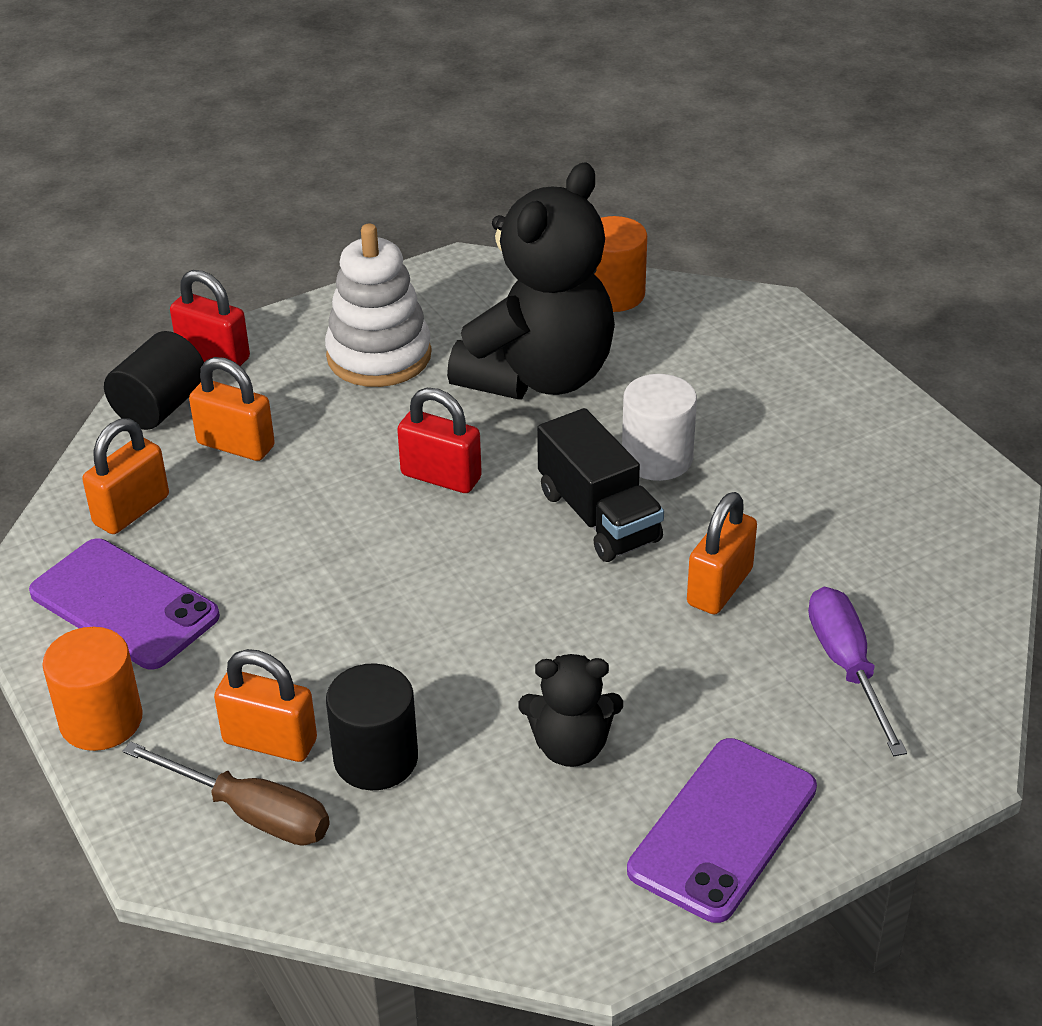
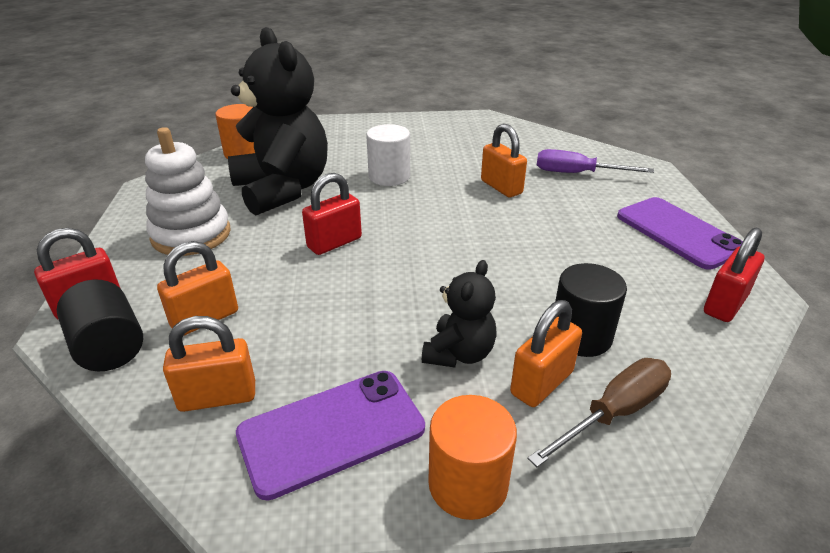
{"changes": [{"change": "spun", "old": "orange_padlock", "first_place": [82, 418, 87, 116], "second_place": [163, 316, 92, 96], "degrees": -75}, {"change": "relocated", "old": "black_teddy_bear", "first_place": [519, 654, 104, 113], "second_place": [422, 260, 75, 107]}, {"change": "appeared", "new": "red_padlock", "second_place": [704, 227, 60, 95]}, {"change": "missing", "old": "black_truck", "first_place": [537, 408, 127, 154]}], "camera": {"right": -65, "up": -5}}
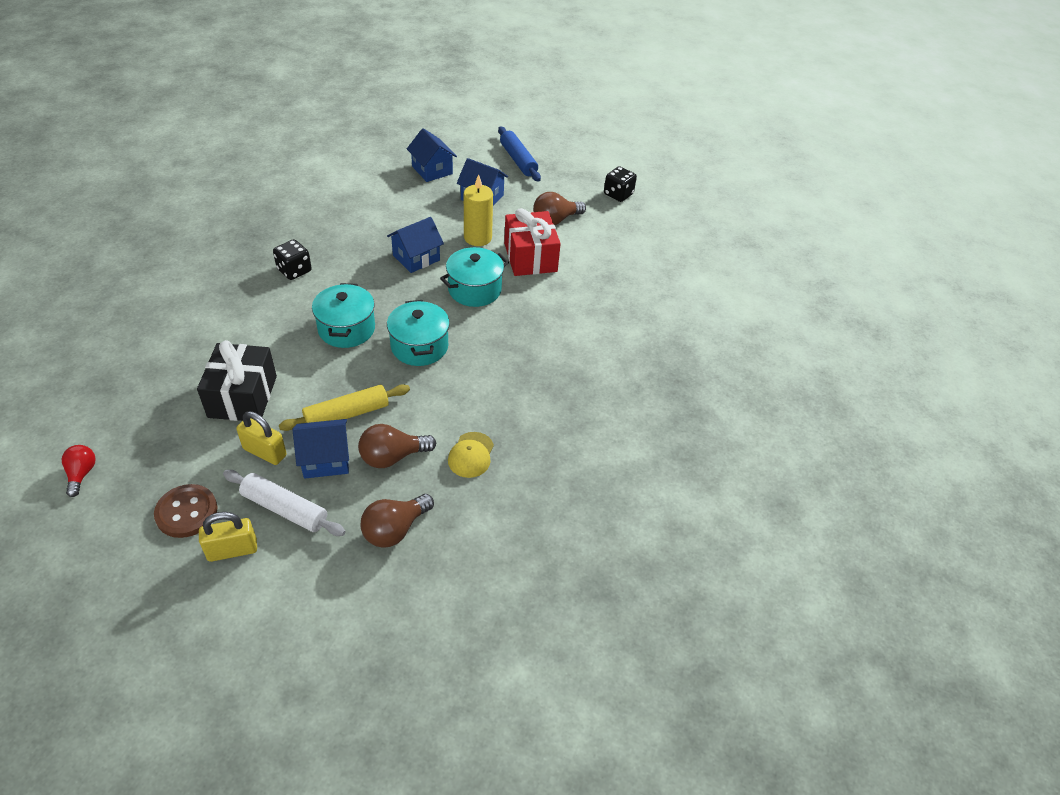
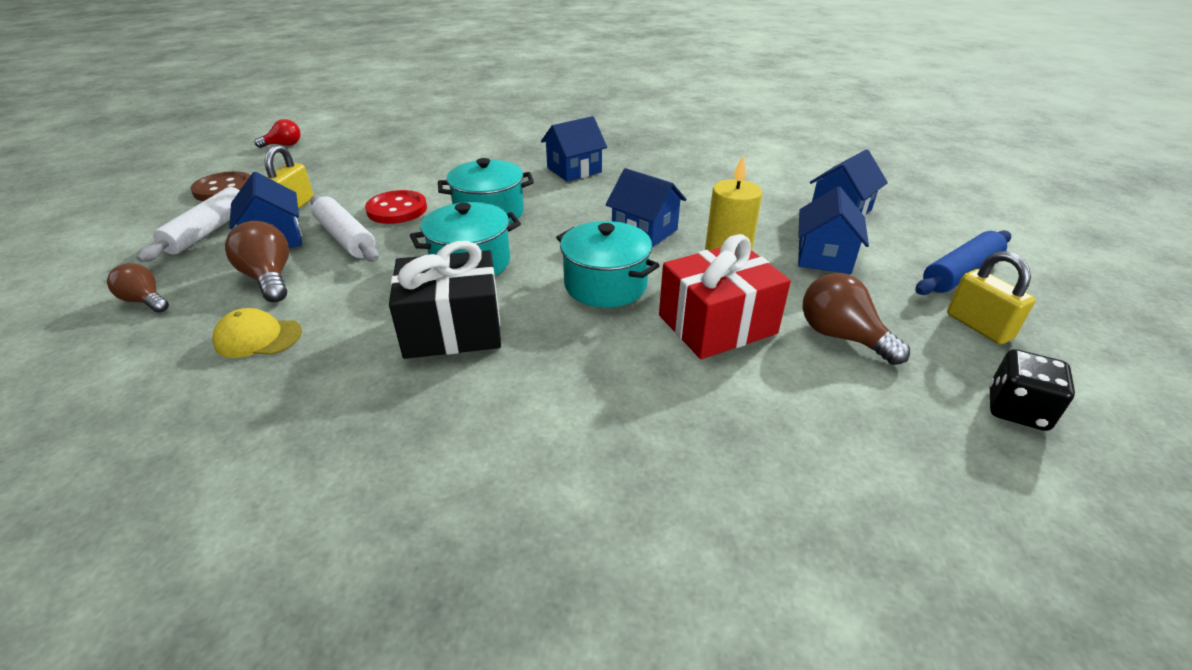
{"changes": [{"change": "size", "old": "brown_light_bulb", "first_place": [360, 494, 74, 54], "second_place": [107, 263, 62, 50], "factor": 0.66}, {"change": "colour", "old": "yellow_rolling_pin", "new": "white_rolling_pin", "first_place": [279, 384, 131, 47], "second_place": [310, 195, 69, 67]}, {"change": "appeared", "new": "red_button", "second_place": [365, 190, 62, 34]}, {"change": "relocated", "old": "black_gift", "first_place": [197, 340, 80, 81], "second_place": [389, 241, 112, 118]}, {"change": "exchanged", "old": "black_dice", "new": "blue_house", "first_place": [273, 239, 39, 41], "second_place": [541, 116, 66, 66]}, {"change": "relocated", "old": "yellow_padlock", "first_place": [199, 512, 58, 50], "second_place": [947, 251, 89, 93]}], "camera": {"right": 80, "up": -10}}
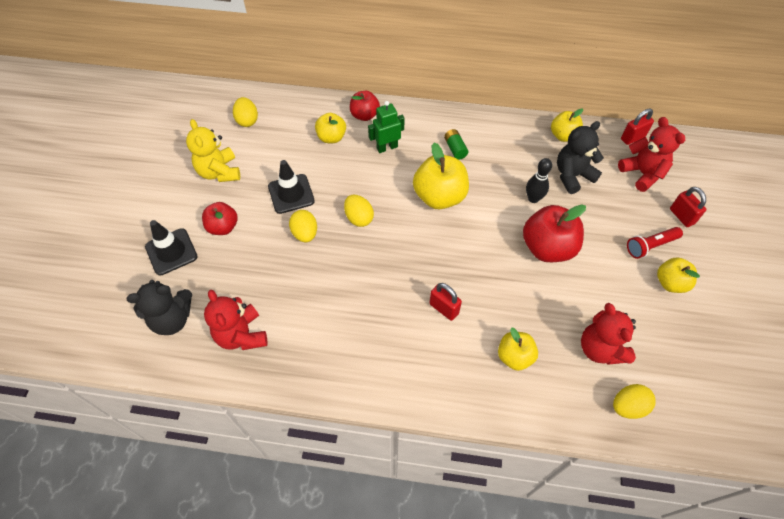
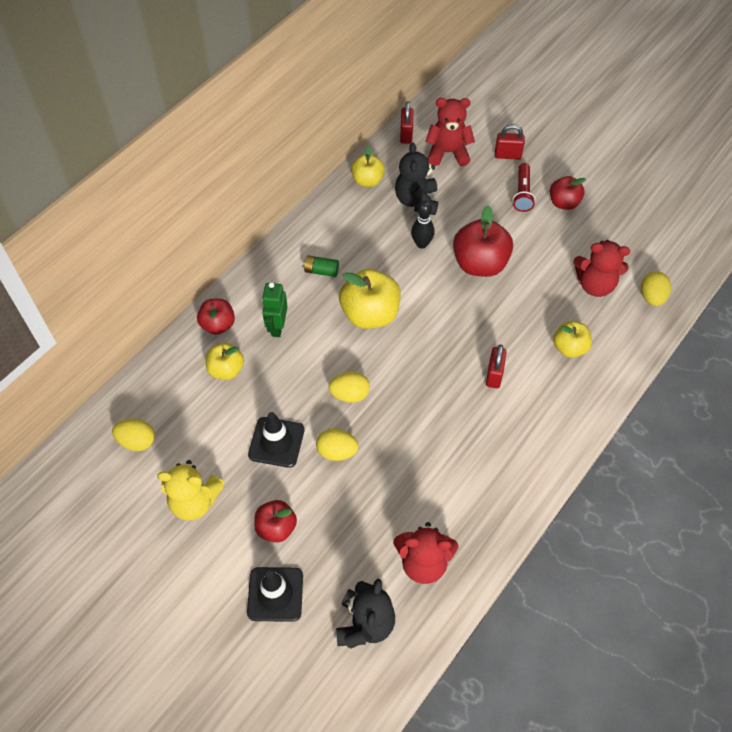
{"changes": [{"change": "spun", "old": "red_padlock", "first_place": [429, 283, 33, 38], "second_place": [486, 344, 20, 44], "degrees": -60}, {"change": "colour", "old": "yellow_apple", "new": "red_apple", "first_place": [657, 257, 43, 36], "second_place": [550, 176, 36, 34]}], "camera": {"right": -60, "up": 0}}
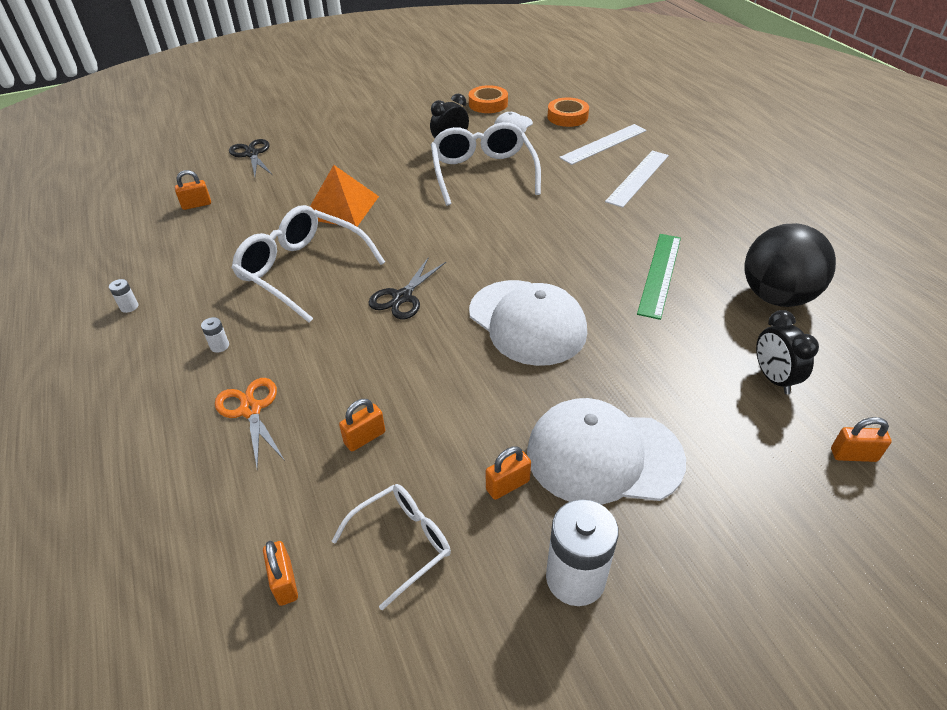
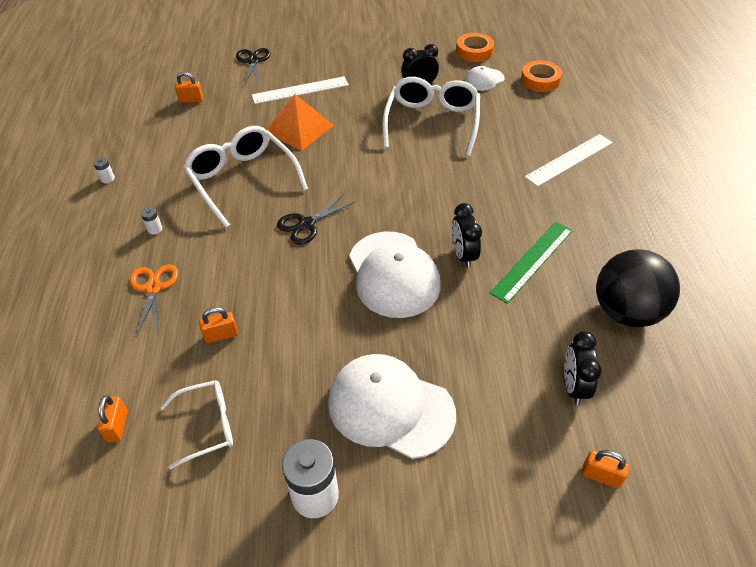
{"changes": [{"change": "relocated", "old": "white_ruler", "first_place": [559, 124, 88, 41], "second_place": [252, 76, 97, 28]}, {"change": "appeared", "new": "black_clock", "second_place": [452, 203, 30, 65]}, {"change": "missing", "old": "orange_padlock", "first_place": [486, 446, 45, 54]}], "camera": {"right": 20, "up": 5}}
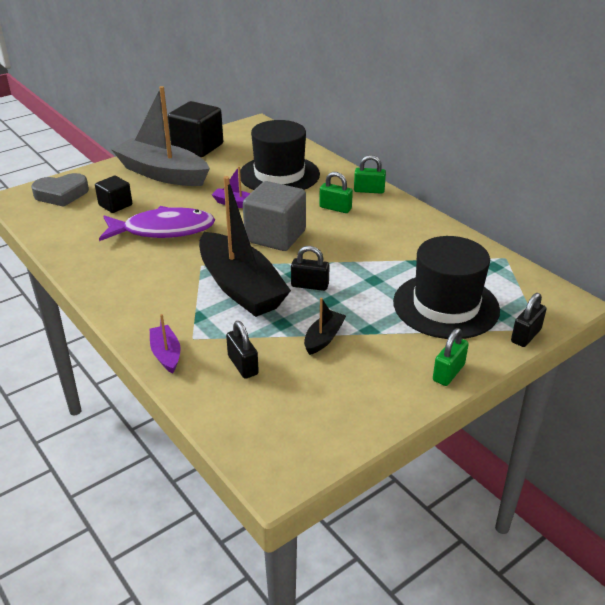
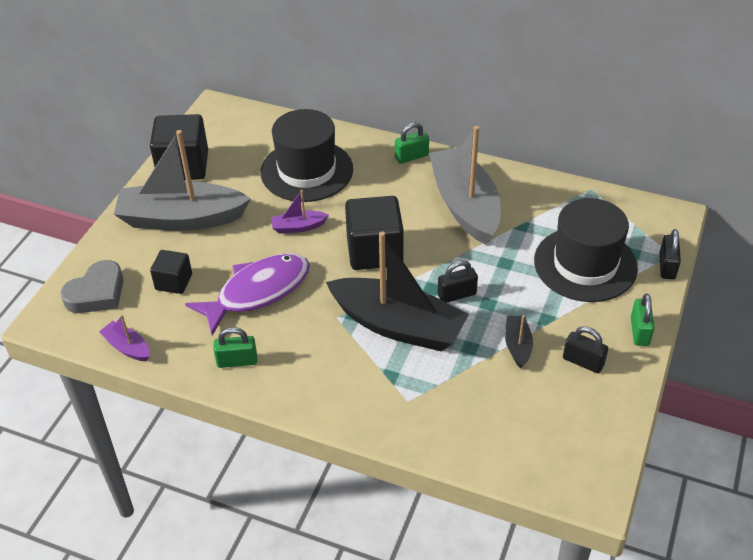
{"changes": [{"change": "relocated", "old": "purple_boat", "first_place": [150, 314, 31, 60], "second_place": [99, 315, 50, 46]}, {"change": "relocated", "old": "green_padlock", "first_place": [319, 172, 34, 41], "second_place": [213, 327, 44, 41]}, {"change": "colour", "old": "grey_cube", "new": "black_cube", "first_place": [243, 181, 63, 70], "second_place": [345, 196, 59, 74]}, {"change": "appeared", "new": "grey_boat", "second_place": [429, 126, 72, 119]}, {"change": "relocated", "old": "black_padlock", "first_place": [226, 321, 33, 58], "second_place": [563, 326, 45, 47]}], "camera": {"right": -30, "up": 10}}
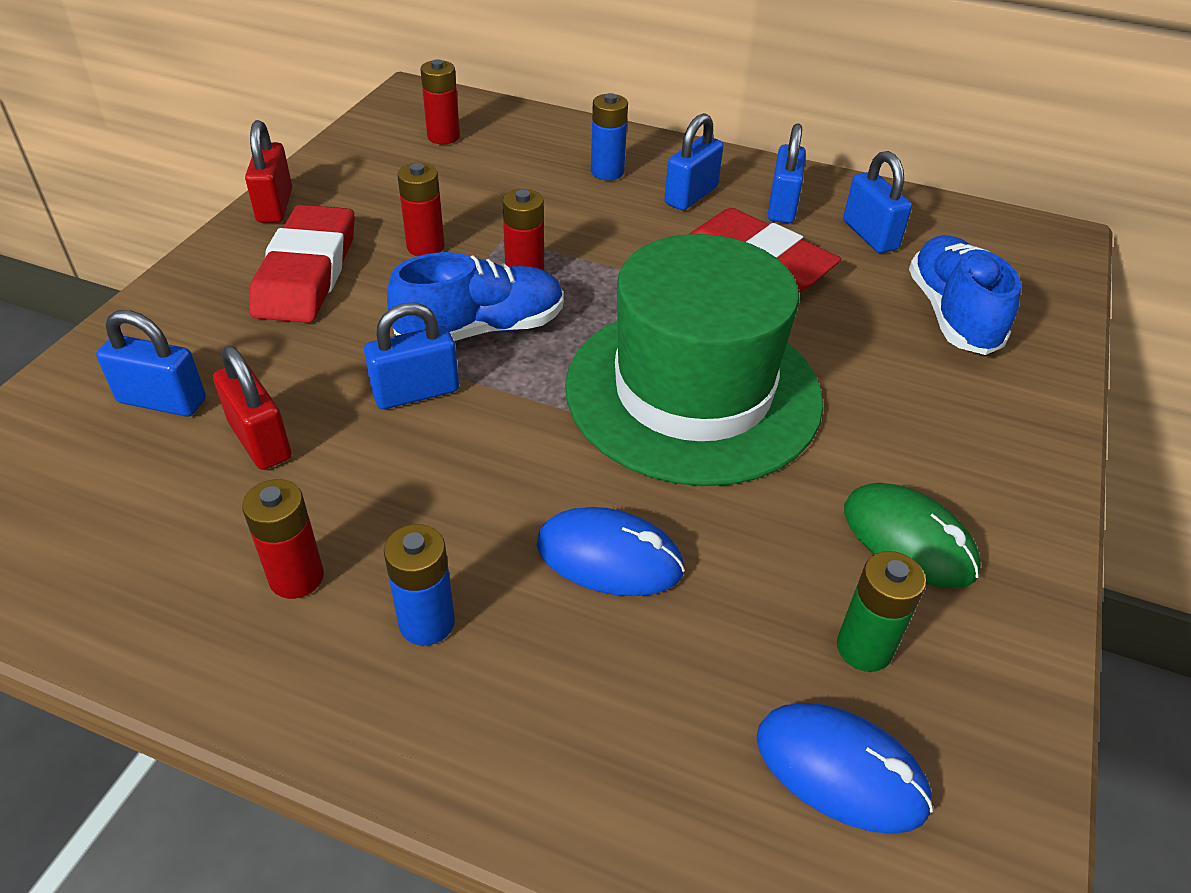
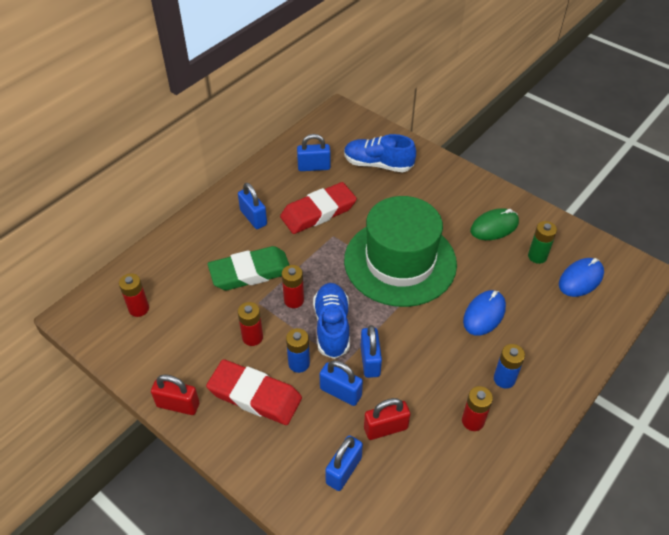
{"changes": [{"change": "appeared", "new": "green_eraser", "second_place": [208, 246, 81, 44]}, {"change": "relocated", "old": "blue_battery", "first_place": [591, 93, 37, 87], "second_place": [286, 328, 24, 45]}, {"change": "relocated", "old": "blue_padlock", "first_place": [768, 123, 38, 100], "second_place": [320, 360, 43, 46]}], "camera": {"right": -70, "up": 5}}
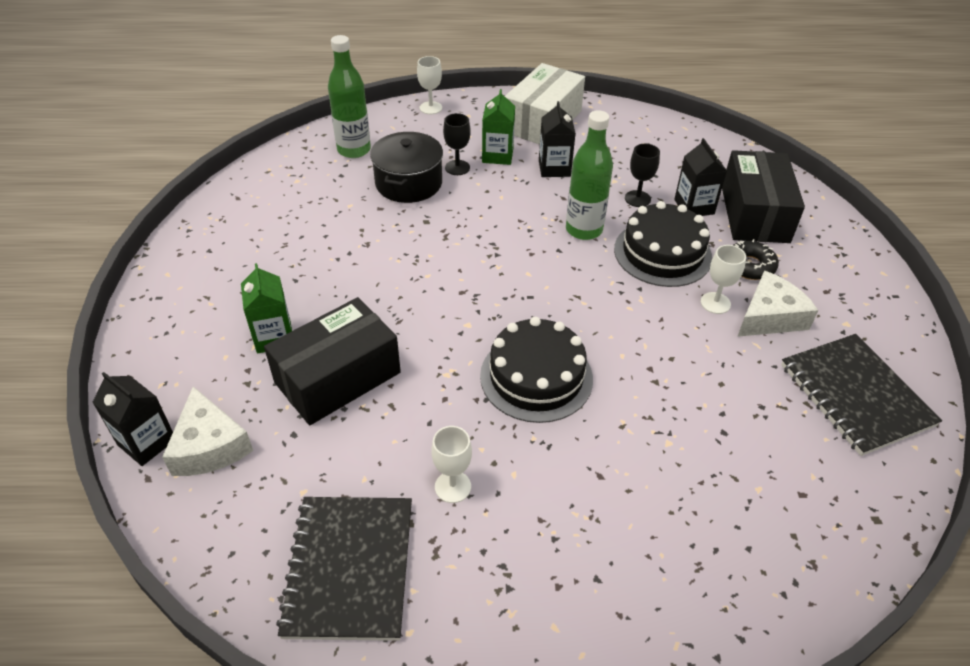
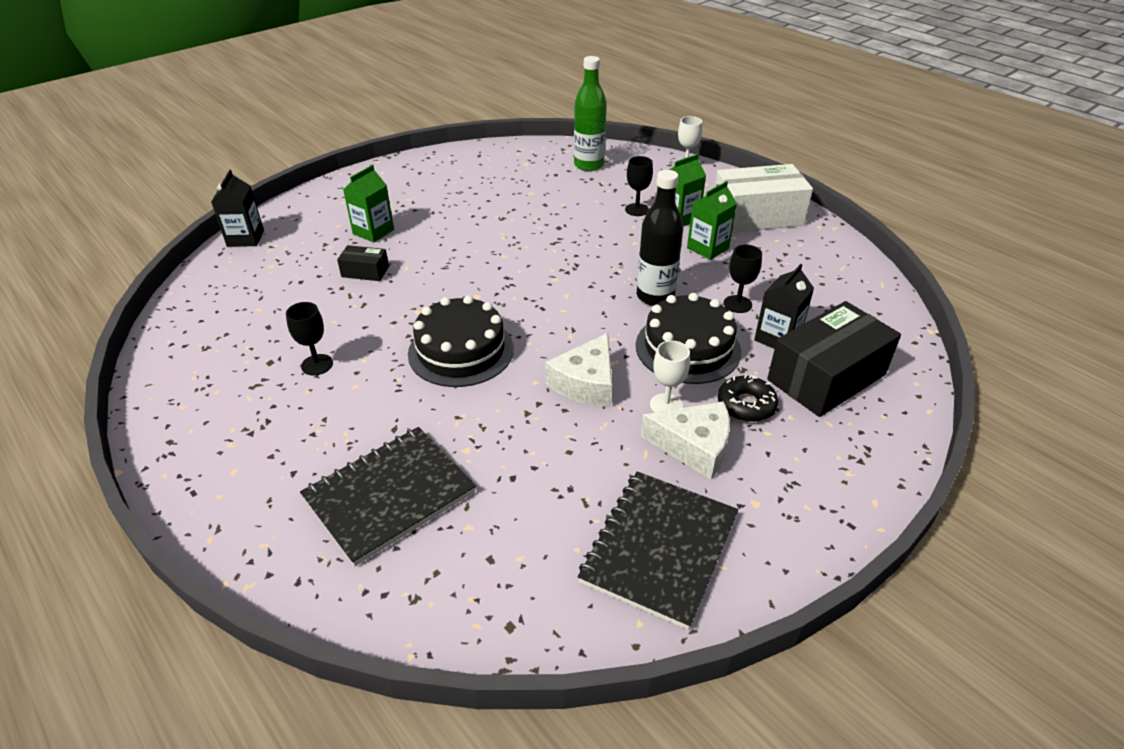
{"changes": [{"change": "colour", "old": "white_goblet", "new": "black_goblet", "first_place": [431, 426, 41, 77], "second_place": [286, 302, 47, 73]}, {"change": "relocated", "old": "black_notebook", "first_place": [276, 497, 136, 144], "second_place": [300, 427, 176, 139]}, {"change": "size", "old": "black_box", "first_place": [264, 297, 137, 128], "second_place": [337, 245, 52, 36], "factor": 0.47}, {"change": "relocated", "old": "white_cheese", "first_place": [162, 386, 91, 90], "second_place": [545, 333, 67, 74]}, {"change": "colour", "old": "green_bottle", "new": "black_bottle", "first_place": [566, 110, 47, 130], "second_place": [637, 170, 46, 136]}, {"change": "colour", "old": "black_carton", "new": "green_carton", "first_place": [539, 101, 37, 76], "second_place": [687, 181, 50, 79]}, {"change": "missing", "old": "black_pot", "first_place": [370, 132, 73, 71]}], "camera": {"right": 50, "up": -5}}
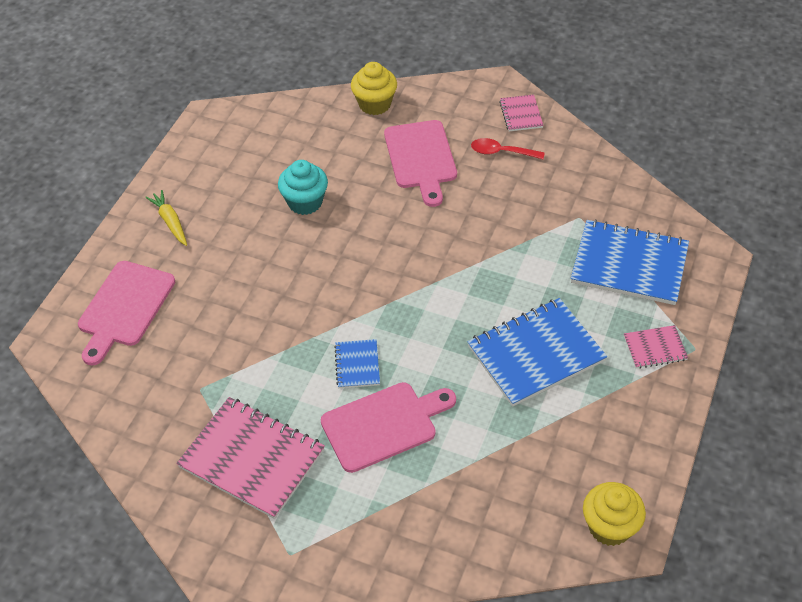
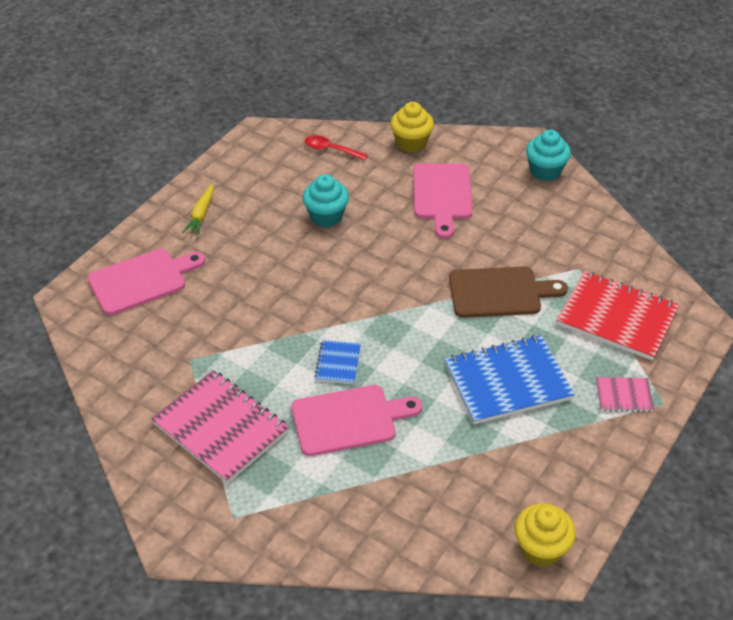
{"changes": [{"change": "spun", "old": "pink_cutting_board", "first_place": [78, 261, 97, 105], "second_place": [87, 249, 118, 66], "degrees": -150}, {"change": "spun", "old": "yellow_carrot", "first_place": [145, 190, 42, 56], "second_place": [183, 184, 31, 51], "degrees": -150}, {"change": "relocated", "old": "red_spoon", "first_place": [471, 138, 74, 21], "second_place": [305, 135, 63, 26]}, {"change": "appeared", "new": "brown_cutting_board", "second_place": [449, 266, 119, 52]}, {"change": "exchanged", "old": "pink_notebook", "new": "turquoise_cupcake", "first_place": [499, 94, 45, 37], "second_place": [526, 130, 45, 51]}, {"change": "colour", "old": "blue_notebook", "new": "red_notebook", "first_place": [571, 219, 118, 86], "second_place": [556, 271, 123, 90]}], "camera": {"right": 10, "up": -5}}
